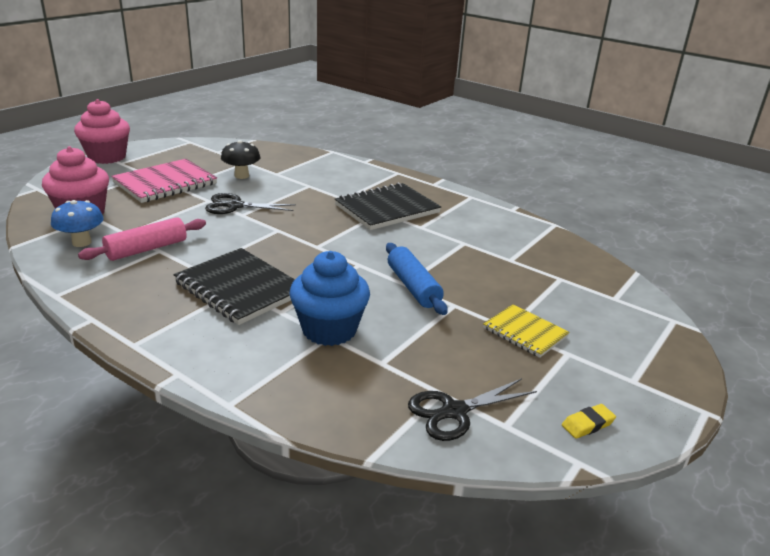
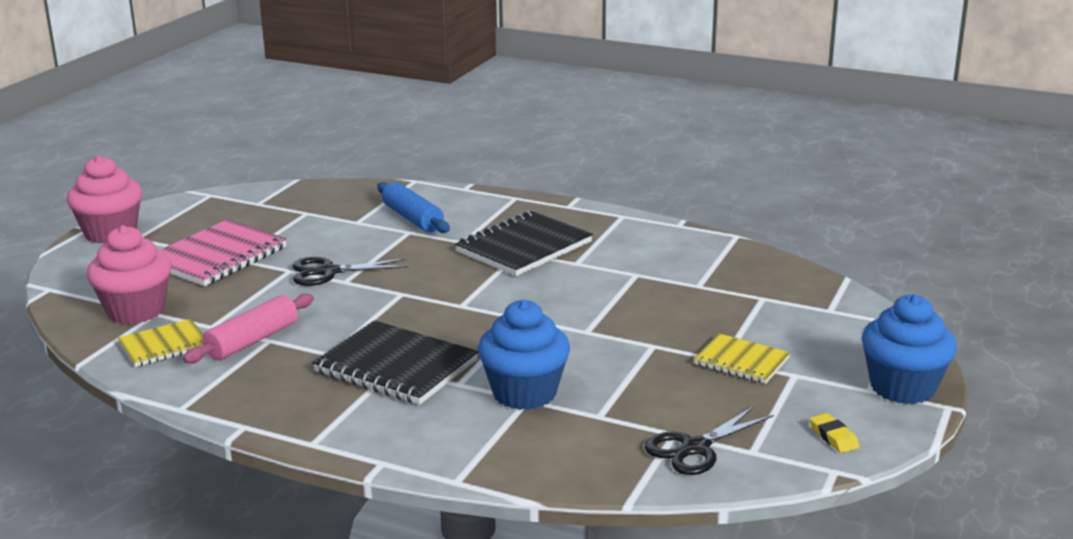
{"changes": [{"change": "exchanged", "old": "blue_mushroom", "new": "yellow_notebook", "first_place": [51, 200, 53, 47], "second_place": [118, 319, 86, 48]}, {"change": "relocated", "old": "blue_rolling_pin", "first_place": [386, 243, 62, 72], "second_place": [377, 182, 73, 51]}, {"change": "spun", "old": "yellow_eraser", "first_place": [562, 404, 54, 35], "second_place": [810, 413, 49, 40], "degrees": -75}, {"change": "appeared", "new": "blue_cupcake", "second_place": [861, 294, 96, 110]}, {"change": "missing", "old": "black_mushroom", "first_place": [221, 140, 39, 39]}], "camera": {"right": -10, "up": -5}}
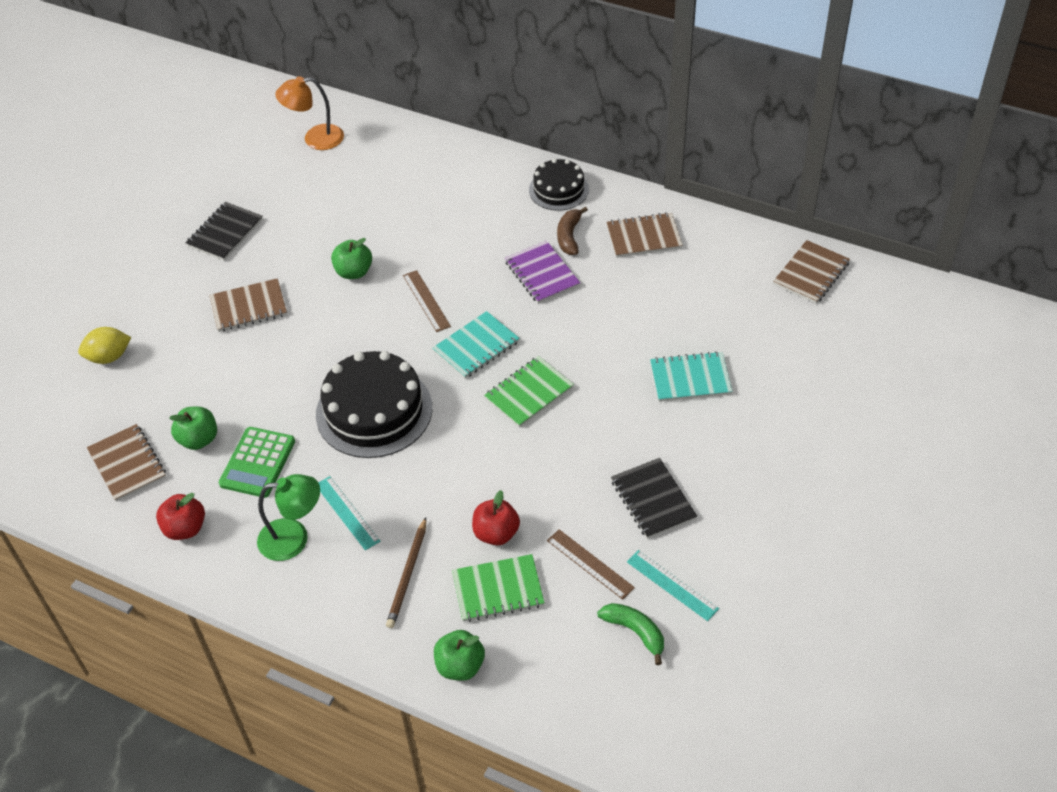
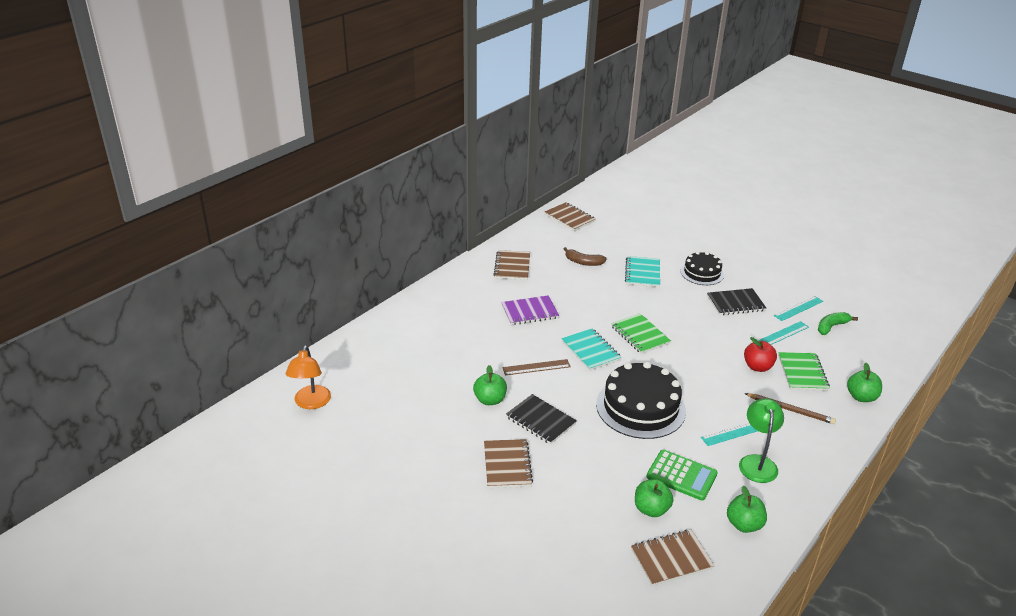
{"changes": [{"change": "relocated", "old": "black_notebook", "first_place": [186, 202, 77, 59], "second_place": [506, 394, 71, 50]}, {"change": "relocated", "old": "brown_banana", "first_place": [557, 206, 31, 49], "second_place": [564, 247, 43, 19]}, {"change": "relocated", "old": "black_cake", "first_place": [529, 158, 60, 53], "second_place": [680, 251, 44, 34]}, {"change": "colour", "old": "red_apple", "new": "green_apple", "first_place": [156, 493, 49, 47], "second_place": [727, 486, 40, 47]}, {"change": "colour", "old": "brown_ruler", "new": "turquoise_ruler", "first_place": [547, 529, 88, 71], "second_place": [758, 321, 51, 24]}, {"change": "missing", "old": "yellow_lemon", "first_place": [78, 327, 53, 37]}], "camera": {"right": -80, "up": -15}}
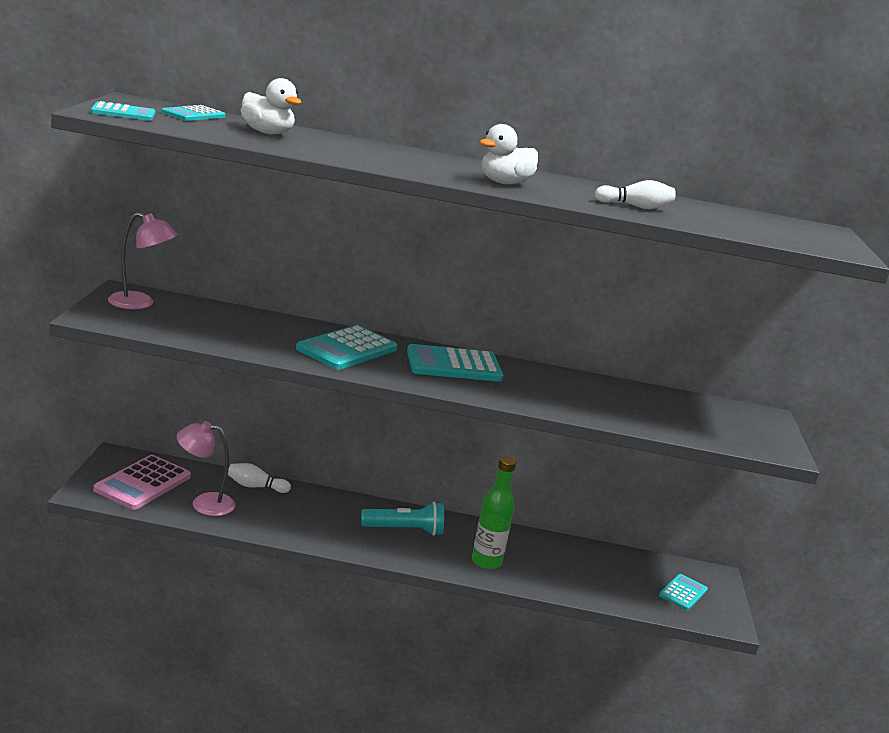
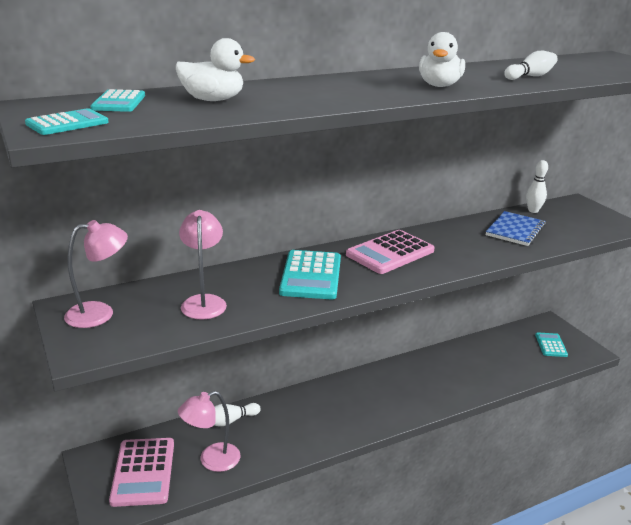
{"changes": [{"change": "appeared", "new": "pink_lamp", "second_place": [179, 210, 48, 109]}, {"change": "colour", "old": "turquoise_calculator", "new": "pink_calculator", "first_place": [407, 344, 97, 38], "second_place": [346, 230, 89, 44]}, {"change": "appeared", "new": "blue_notebook", "second_place": [486, 211, 60, 35]}, {"change": "appeared", "new": "white_bowling_pin", "second_place": [526, 160, 22, 53]}, {"change": "missing", "old": "turquoise_flashlight", "first_place": [361, 502, 83, 34]}, {"change": "missing", "old": "green_bottle", "first_place": [472, 456, 44, 113]}], "camera": {"right": -30, "up": 5}}
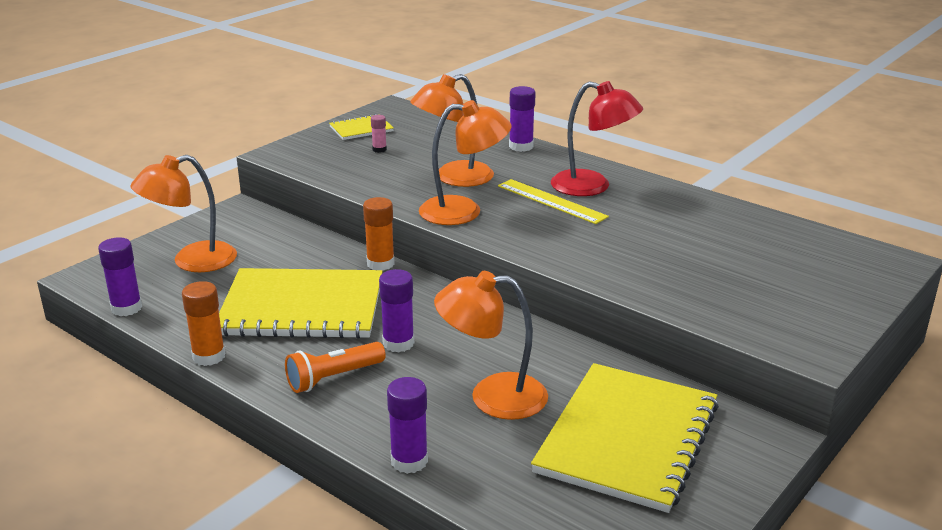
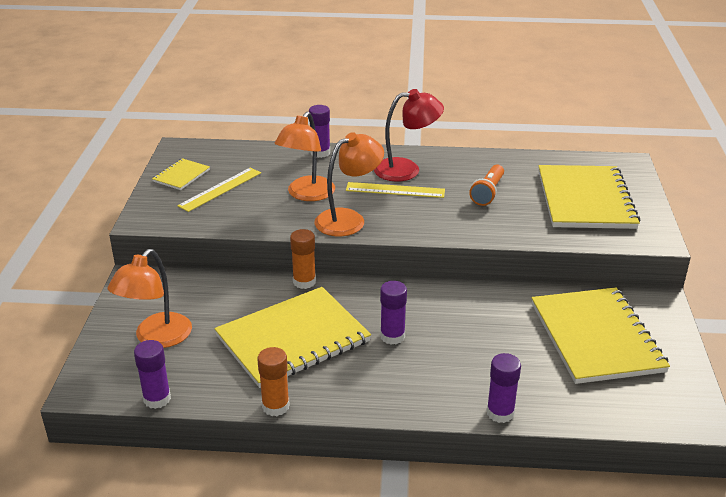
{"changes": [{"change": "exchanged", "old": "pink_glue_stick", "new": "yellow_ruler", "first_place": [371, 115, 16, 38], "second_place": [177, 168, 84, 44]}, {"change": "relocated", "old": "orange_flashlight", "first_place": [285, 342, 101, 51], "second_place": [469, 164, 35, 42]}, {"change": "appeared", "new": "yellow_notebook", "second_place": [538, 165, 102, 64]}, {"change": "missing", "old": "orange_lamp", "first_place": [434, 271, 114, 149]}], "camera": {"right": -35, "up": 5}}
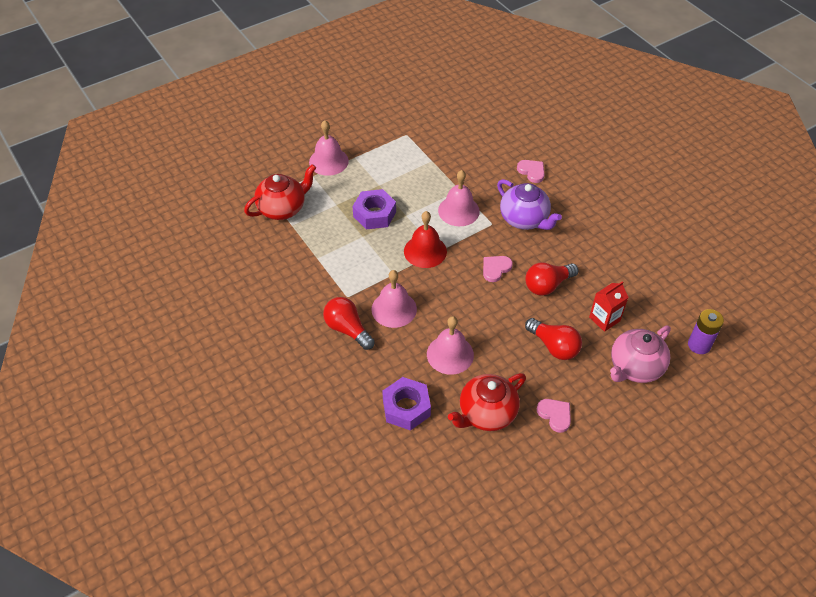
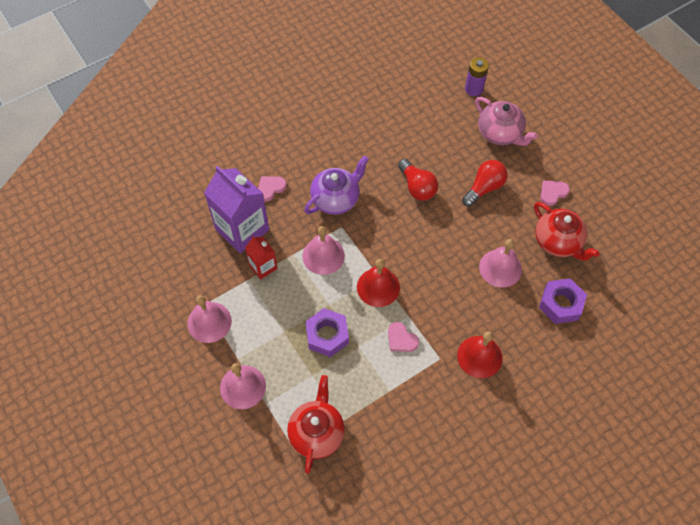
{"changes": [{"change": "relocated", "old": "pink_bell", "first_place": [371, 270, 46, 58], "second_place": [187, 295, 45, 48]}, {"change": "appeared", "new": "purple_carton", "second_place": [204, 166, 65, 87]}, {"change": "relocated", "old": "red_carton", "first_place": [589, 281, 40, 51], "second_place": [245, 236, 33, 44]}, {"change": "spun", "old": "red_teapot", "first_place": [244, 164, 72, 56], "second_place": [287, 375, 58, 99], "degrees": 45}, {"change": "relocated", "old": "pink_heart", "first_place": [483, 256, 30, 26], "second_place": [388, 322, 31, 30]}, {"change": "exchanged", "old": "red_light_bulb", "new": "red_bell", "first_place": [323, 297, 52, 53], "second_place": [457, 332, 46, 46]}], "camera": {"right": -90, "up": 10}}
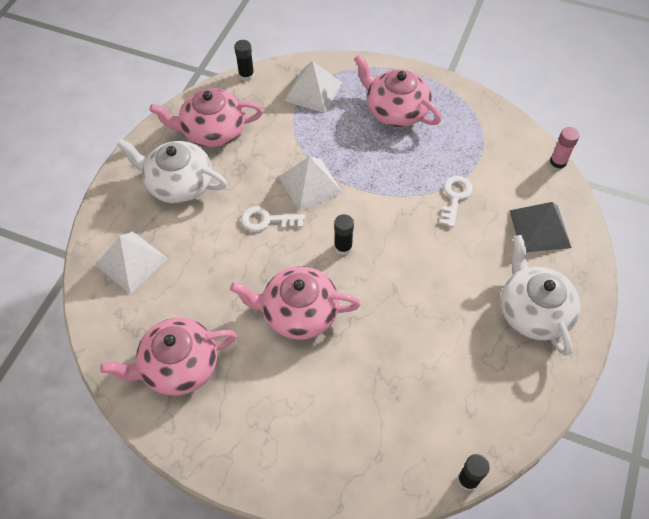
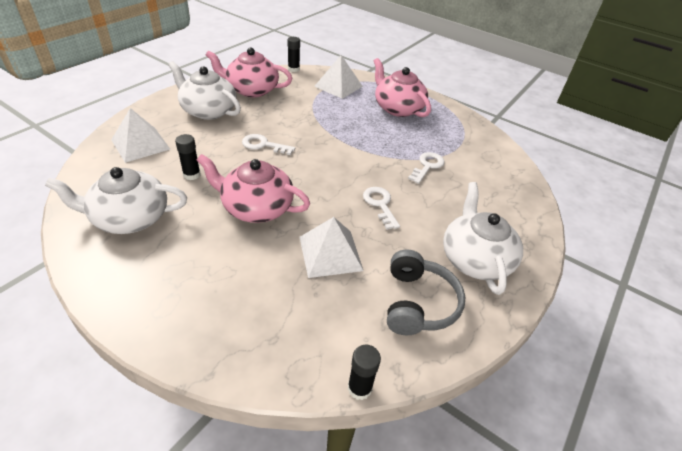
{"changes": [{"change": "colour", "old": "pink_teapot", "new": "white_teapot", "first_place": [100, 318, 137, 78], "second_place": [45, 167, 142, 67]}, {"change": "relocated", "old": "black_glue_stick", "first_place": [334, 214, 20, 41], "second_place": [175, 134, 25, 46]}, {"change": "relocated", "old": "white_pyramid", "first_place": [278, 156, 65, 56], "second_place": [300, 217, 63, 61]}, {"change": "appeared", "new": "white_key", "second_place": [363, 187, 37, 43]}, {"change": "appeared", "new": "grey_headphones", "second_place": [387, 249, 78, 86]}, {"change": "missing", "old": "grey_pyramid", "first_place": [509, 202, 63, 50]}, {"change": "missing", "old": "pink_glue_stick", "first_place": [550, 127, 30, 42]}], "camera": {"right": 10, "up": -15}}
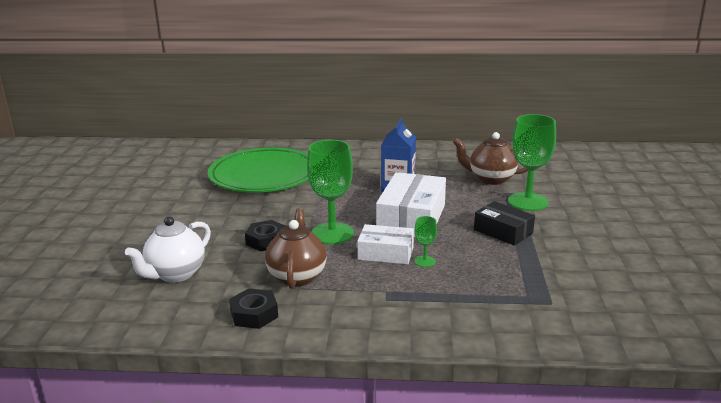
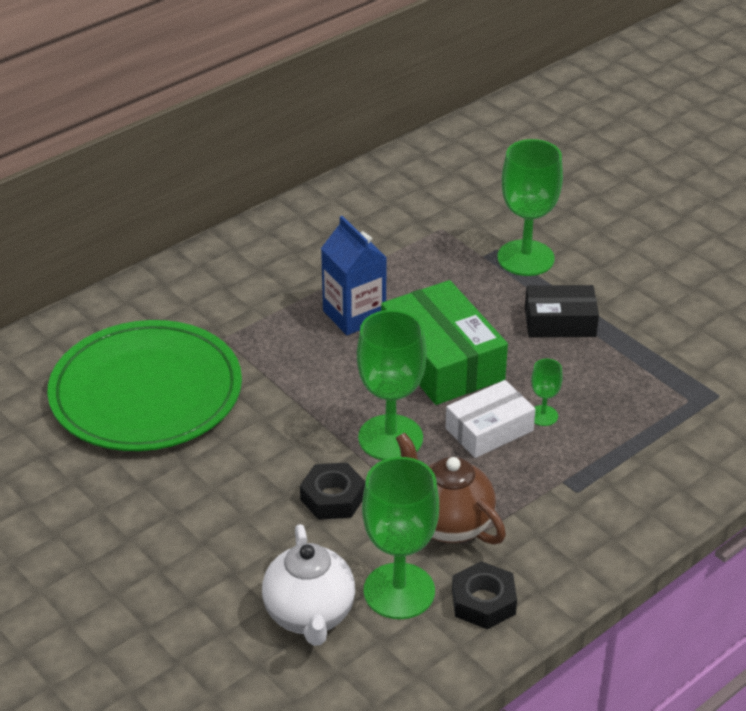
{"changes": [{"change": "appeared", "new": "green_goblet", "second_place": [362, 457, 77, 162]}, {"change": "colour", "old": "white_box", "new": "green_box", "first_place": [376, 172, 70, 66], "second_place": [381, 280, 127, 125]}, {"change": "missing", "old": "brown_teapot", "first_place": [453, 132, 75, 53]}], "camera": {"right": -45, "up": 15}}
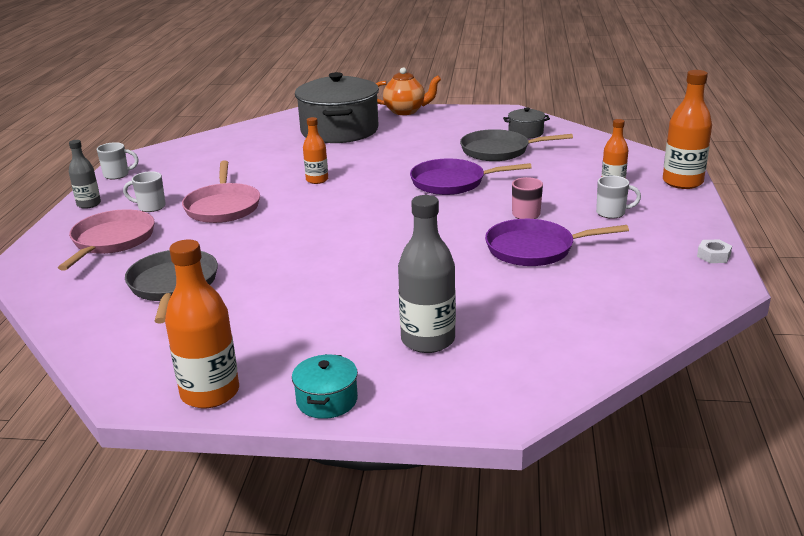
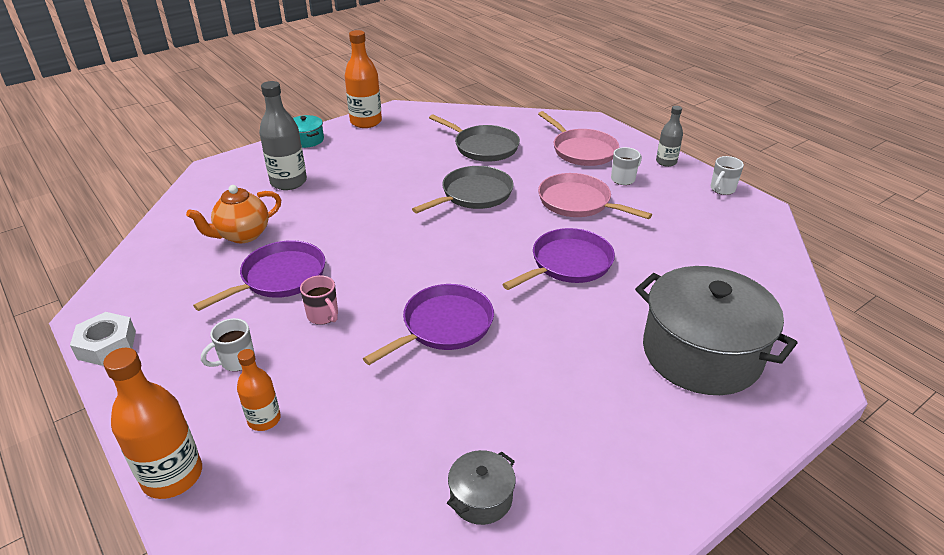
{"changes": [{"change": "size", "old": "white_nut", "first_place": [697, 240, 35, 23], "second_place": [70, 312, 66, 54], "factor": 1.68}, {"change": "relocated", "old": "orange_teapot", "first_place": [376, 67, 65, 48], "second_place": [186, 185, 95, 58]}, {"change": "relocated", "old": "grey_pan", "first_place": [460, 129, 113, 32], "second_place": [412, 166, 102, 47]}, {"change": "exchanged", "old": "orange_bottle", "new": "purple_pan", "first_place": [303, 117, 25, 67], "second_place": [502, 228, 113, 62]}], "camera": {"right": 135, "up": 10}}
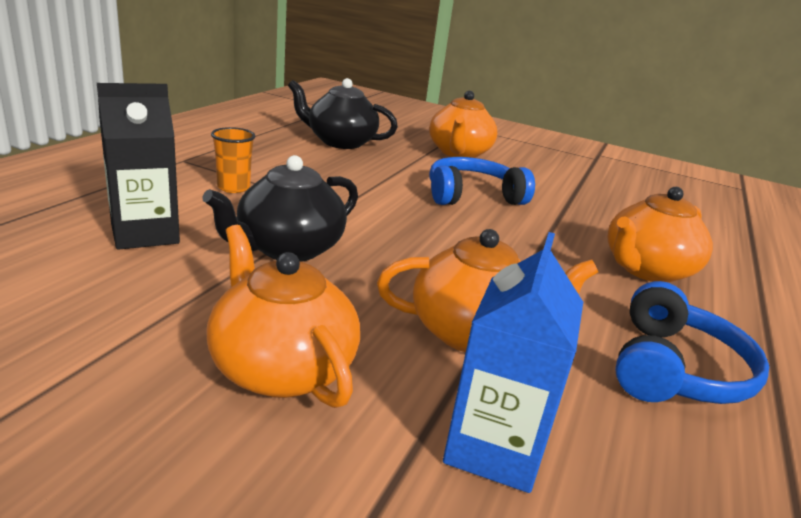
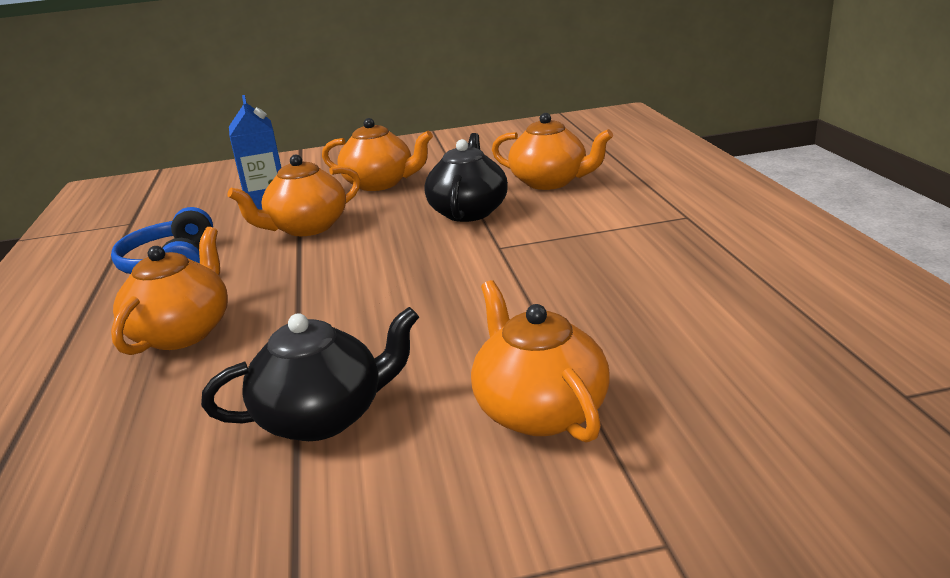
{"changes": [{"change": "relocated", "old": "black_teapot", "first_place": [288, 78, 110, 71], "second_place": [201, 307, 218, 134]}, {"change": "exchanged", "old": "black_carton", "new": "orange_teapot", "first_place": [97, 83, 83, 167], "second_place": [492, 113, 121, 77]}, {"change": "missing", "old": "orange_cup", "first_place": [211, 127, 45, 66]}, {"change": "missing", "old": "blue_headphones", "first_place": [429, 157, 106, 48]}], "camera": {"right": 150, "up": 0}}
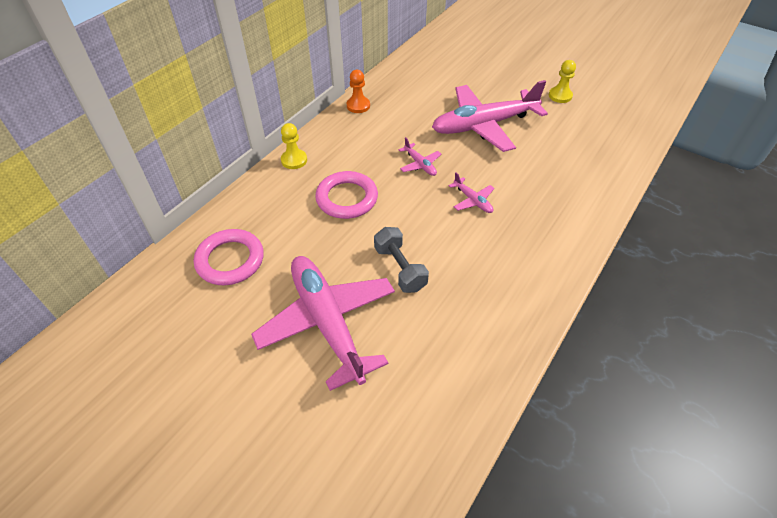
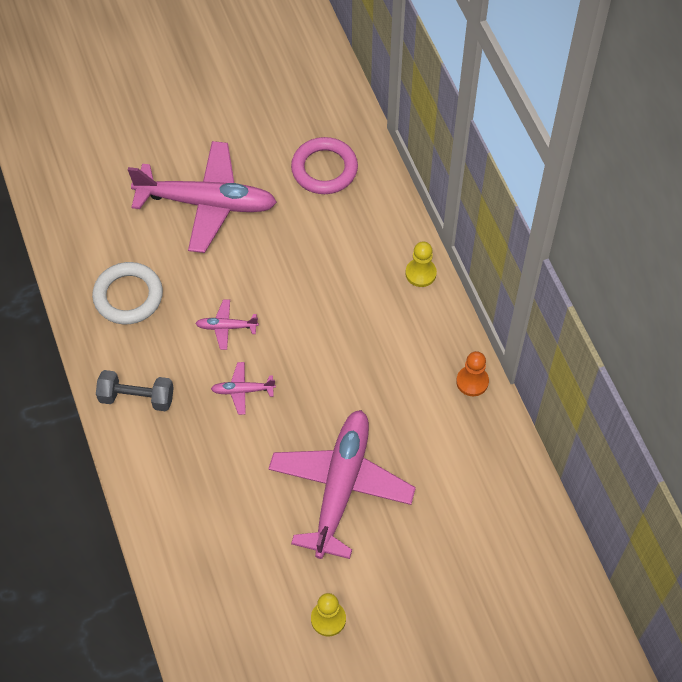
{"changes": [{"change": "appeared", "new": "white_ring", "second_place": [92, 262, 71, 62]}, {"change": "relocated", "old": "grey_dumbbell", "first_place": [374, 227, 55, 66], "second_place": [96, 370, 78, 41]}, {"change": "relocated", "old": "pink_plane", "first_place": [399, 137, 42, 39], "second_place": [195, 300, 64, 50]}, {"change": "missing", "old": "pink_ring", "first_place": [315, 171, 63, 48]}], "camera": {"right": 125, "up": 10}}
